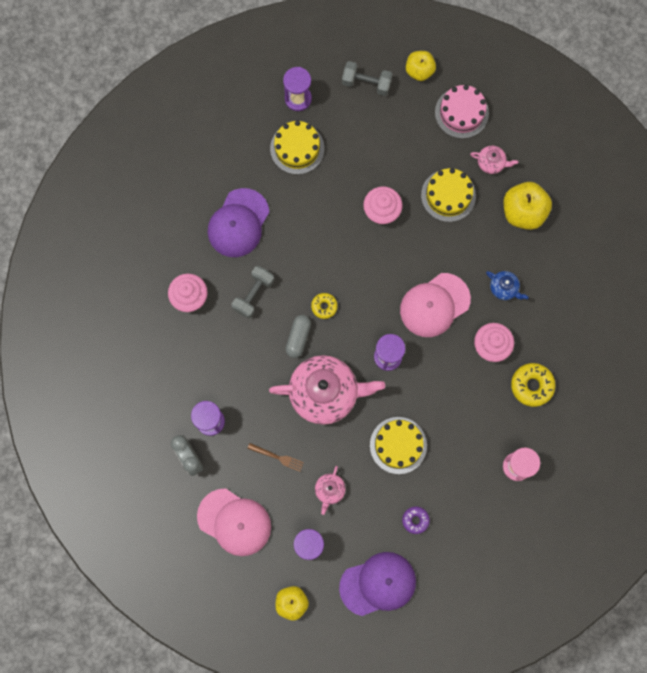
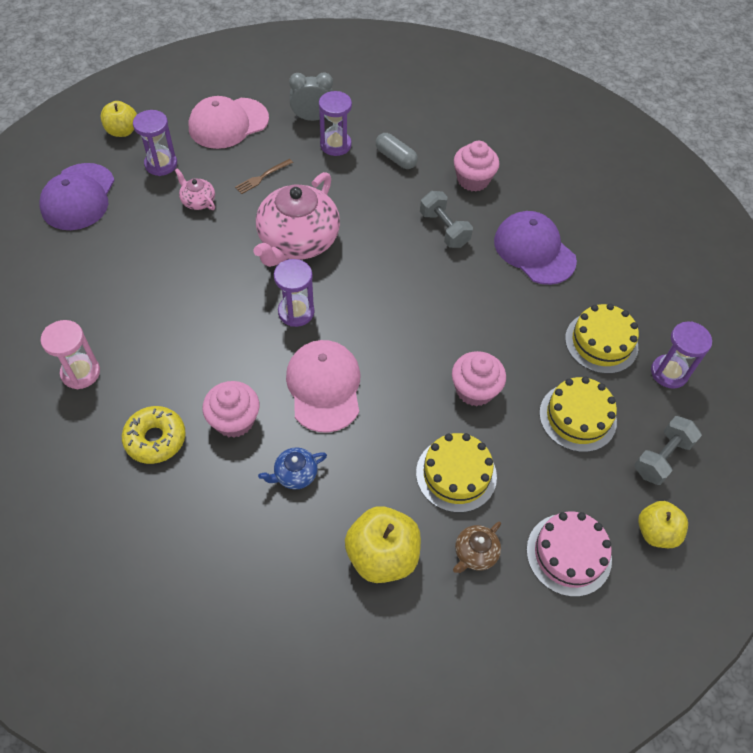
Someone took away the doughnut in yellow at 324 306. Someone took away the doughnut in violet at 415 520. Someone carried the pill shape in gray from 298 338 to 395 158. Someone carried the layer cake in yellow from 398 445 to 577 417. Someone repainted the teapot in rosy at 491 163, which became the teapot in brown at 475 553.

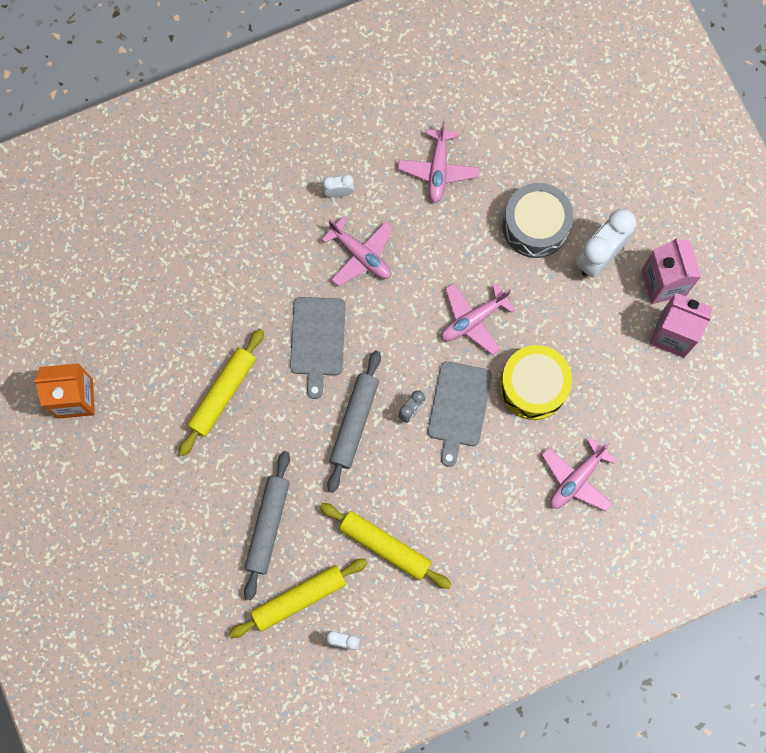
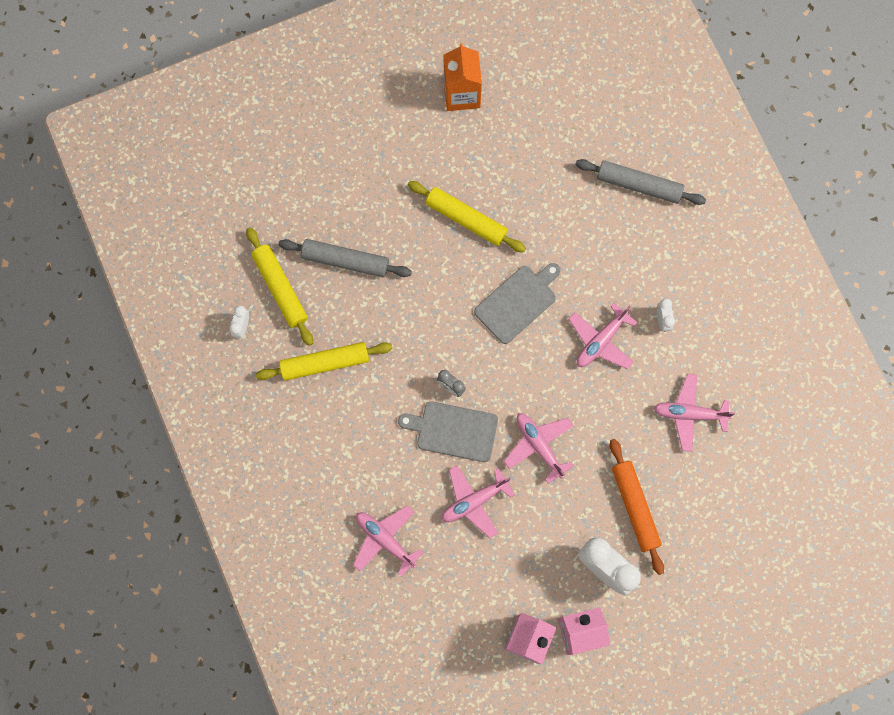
Someone carried the dough roller in gray from 354 422 to 639 185. Someone swapped the snare drum in yellow at 533 386 for the plane in rosy at 474 501. Someone swapped the snare drum in gray at 535 226 for the dough roller in orange-coloured at 634 507. Someone rotated the cutting board in gray at 317 340 by 135 degrees clockwise. Someone rotated the dough roller in yellow at 384 546 by 45 degrees clockwise.

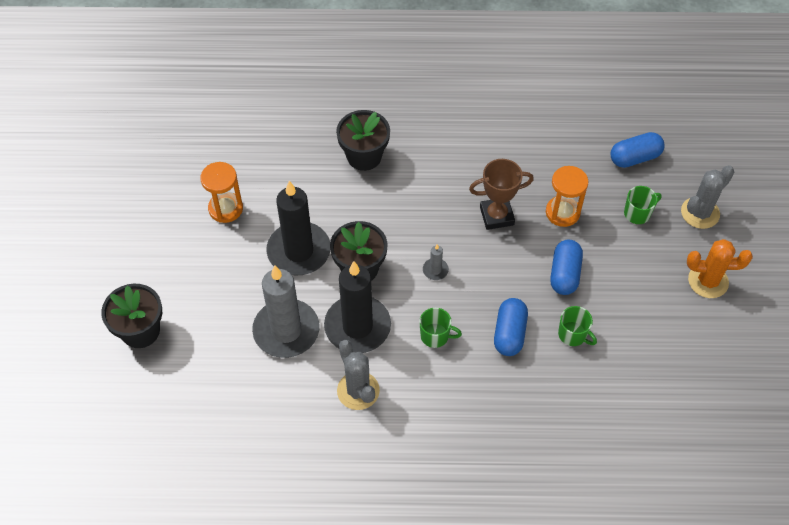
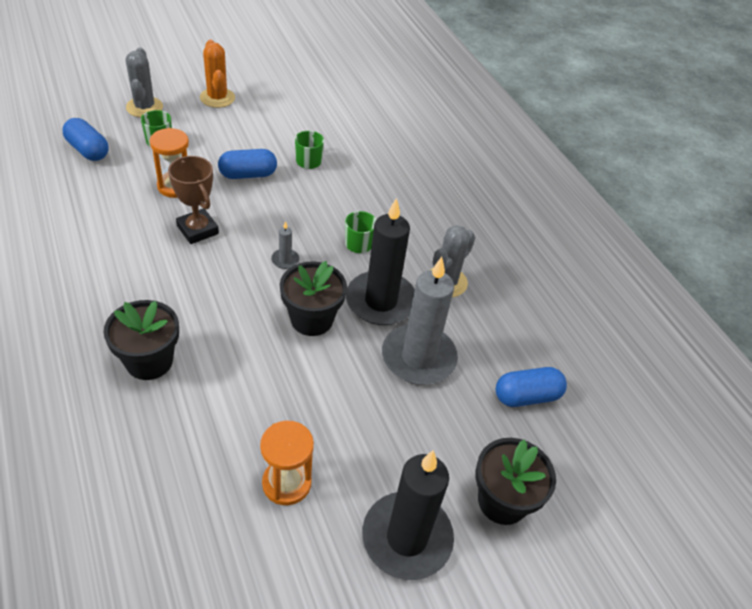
Someone carried the wax candle in jet-black from 299 251 to 407 538. Someone carried the pill shape in royal blue from 509 333 to 526 396. Someone rotated the cactus in gray at 700 213 by 60 degrees clockwise.

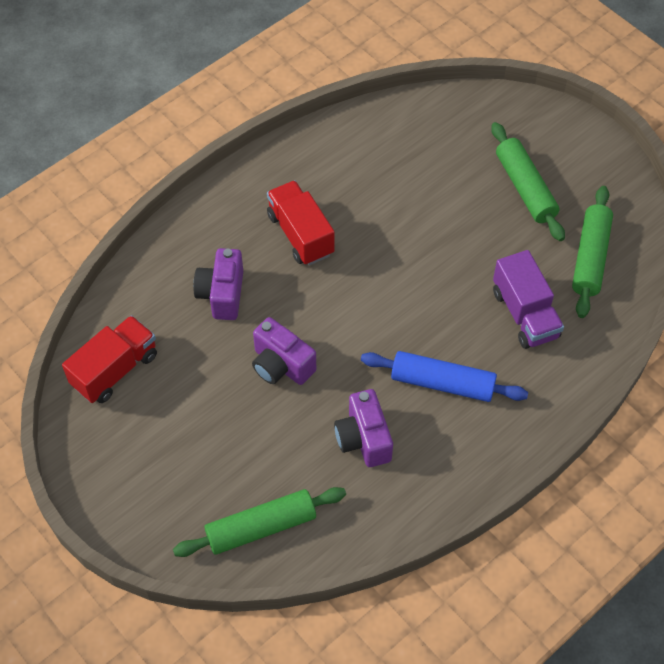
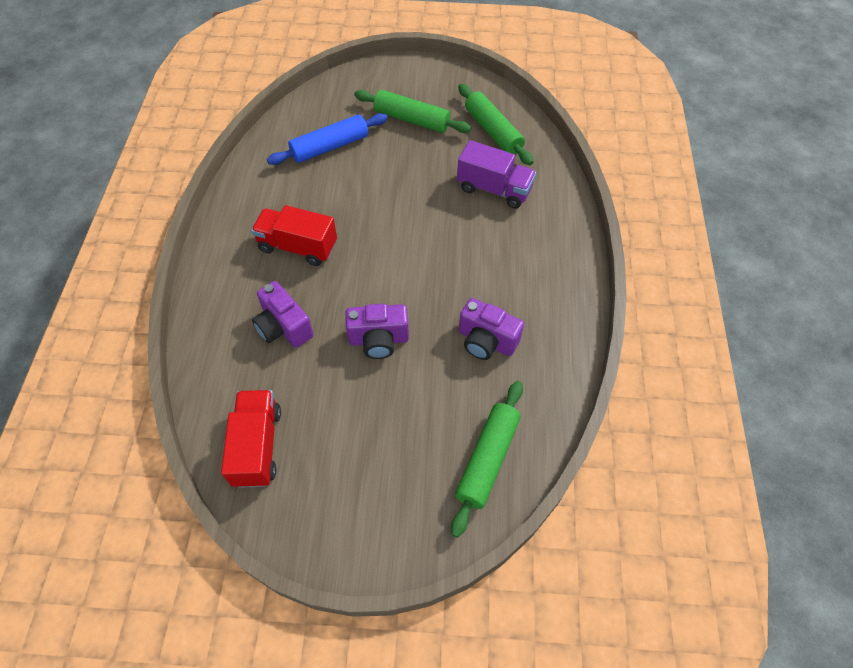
Someone carried the dough roller in royal blue from 442 383 to 330 147.

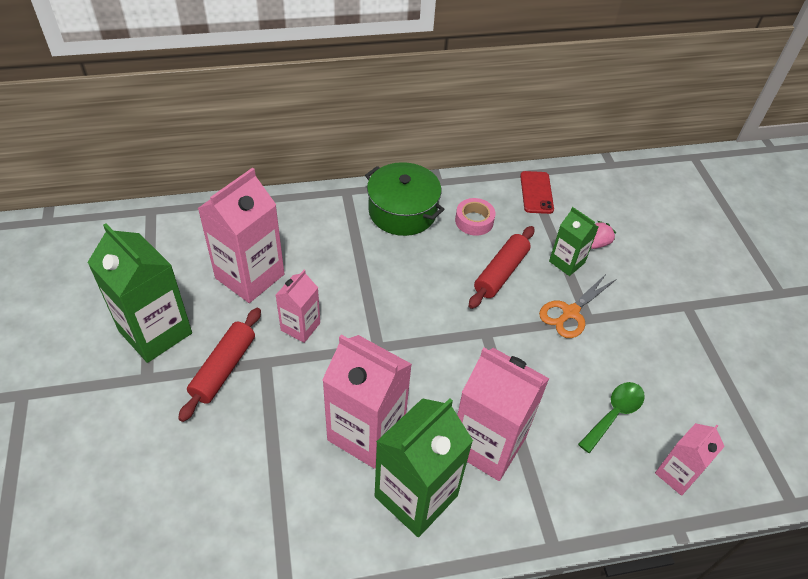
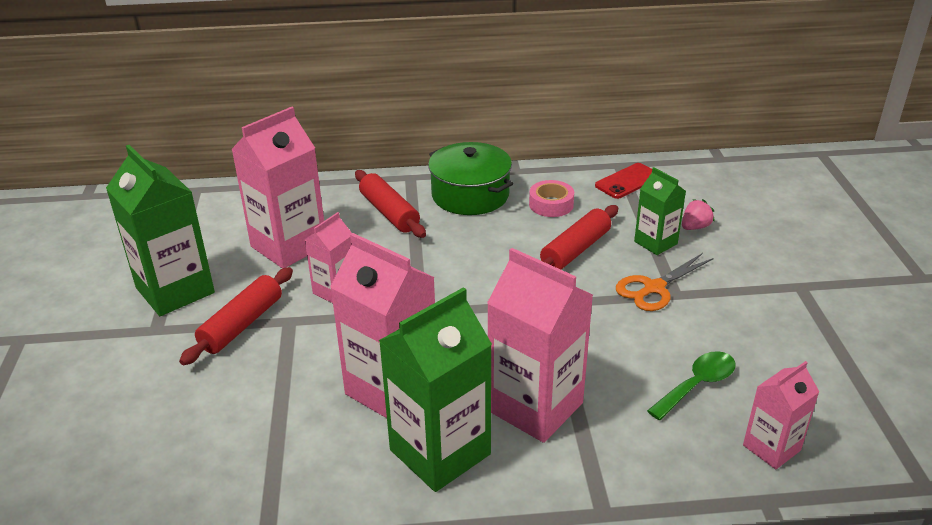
Someone put down the dough roller in scarlet at 389 212. Someone rotated the phone in scarlet at 536 192 by 45 degrees clockwise.

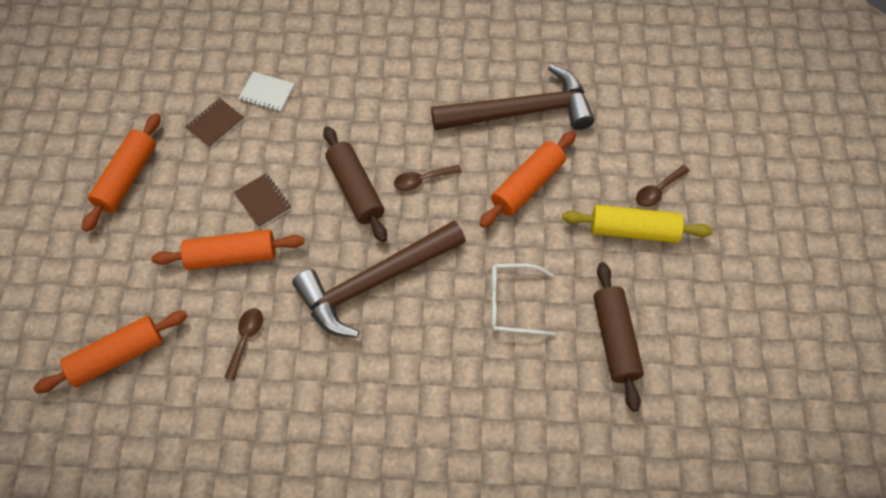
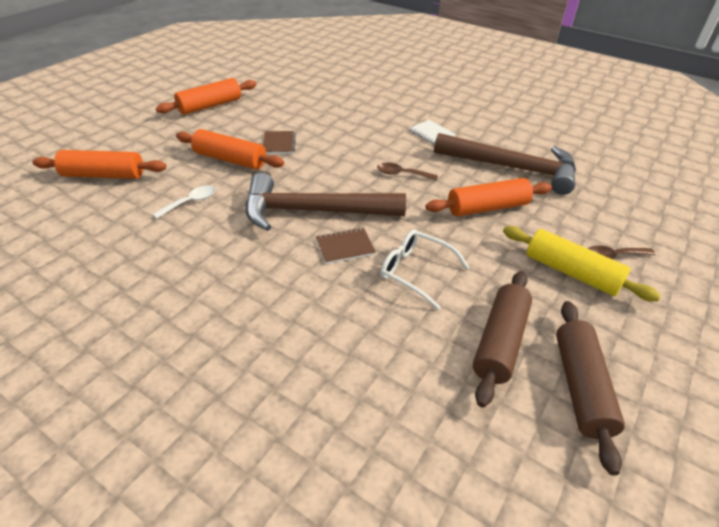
Someone carried the notebook in brown from 215 124 to 345 247. Someone carried the notebook in pure white from 267 93 to 431 134. Someone carried the dough roller in brown from 355 189 to 580 387. Someone repainted the tablespoon in brown at 246 339, which became the tablespoon in pure white at 190 202.

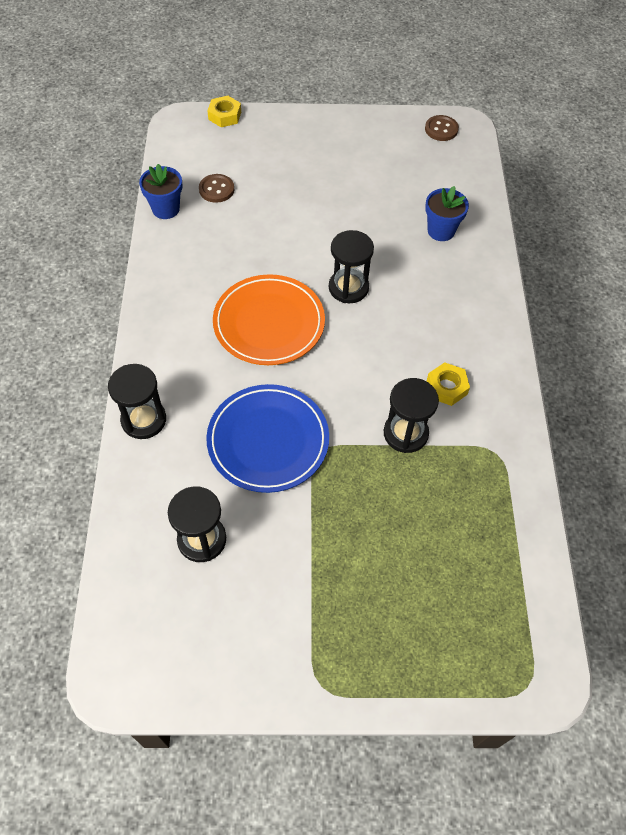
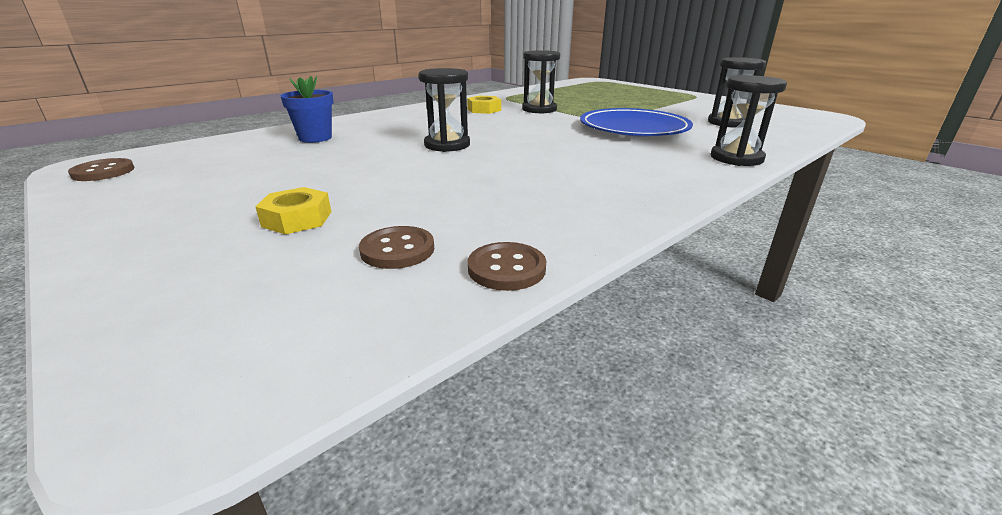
Someone took away the plate in orange-coloured at 269 323. Someone carried the nut in yellow from 224 115 to 297 219. Someone swapped the flower pot in royal blue at 166 209 for the button in brown at 506 268.

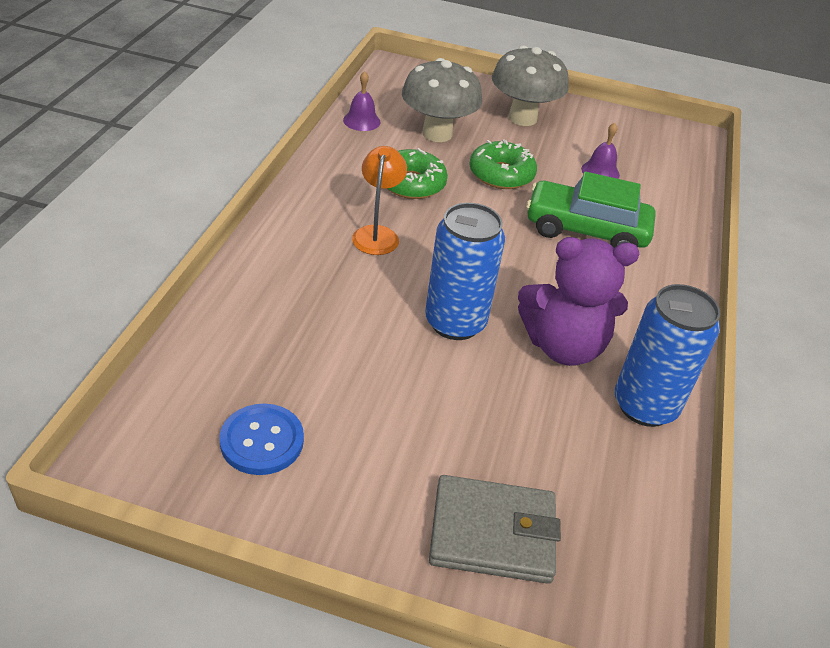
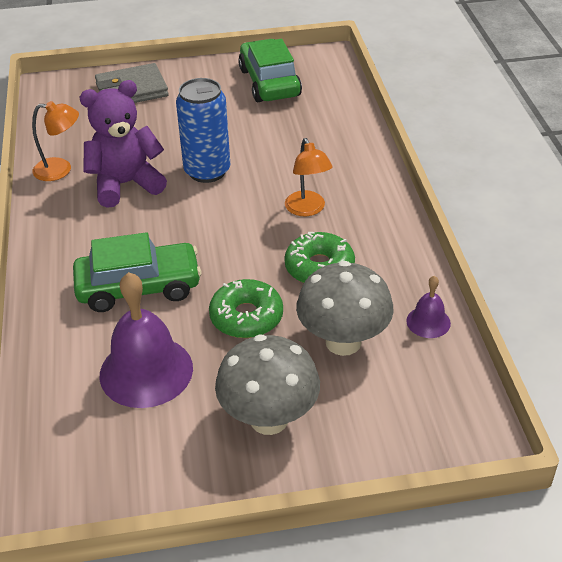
Someone swapped the button in royal blue at 262 441 for the automobile in leaf-green at 269 83. Someone swapped the soda can in royal blue at 645 406 for the lamp in orange-coloured at 60 170. Someone scaled the hand bell in violet at 600 171 by 2.03.

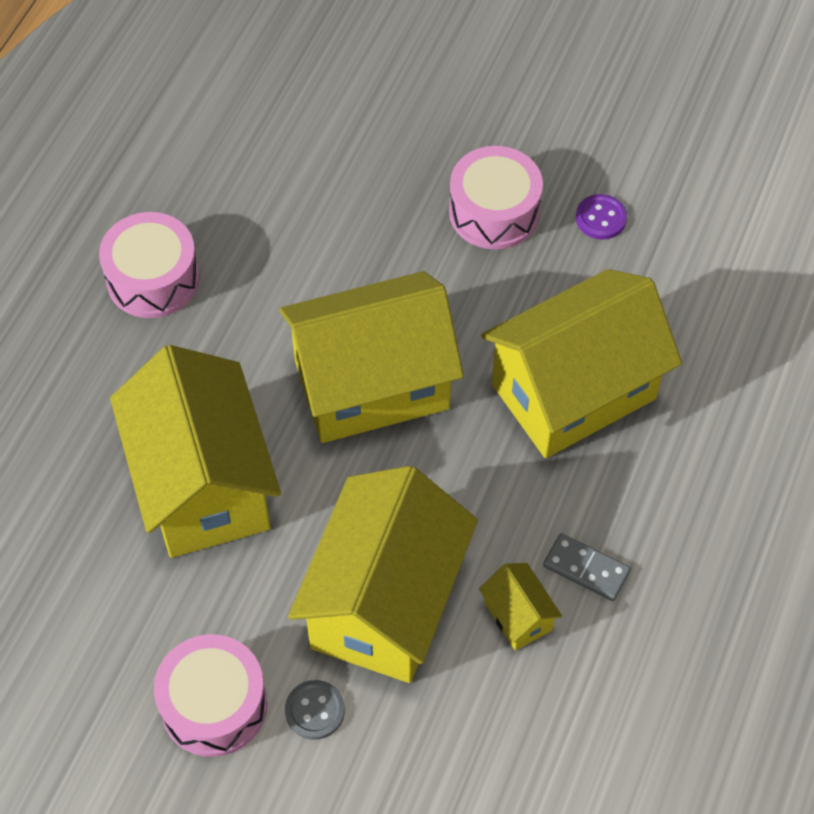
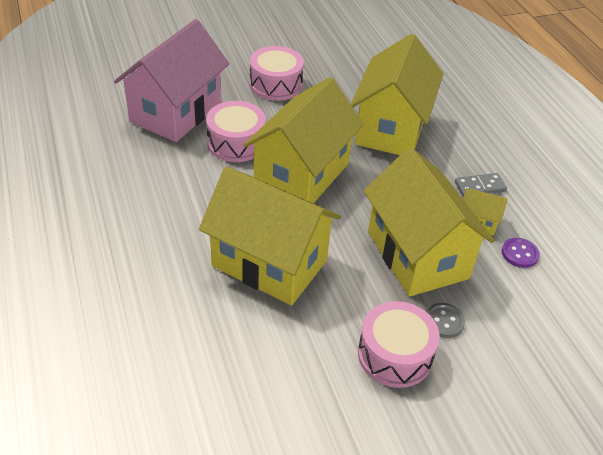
Someone put down the house in rosy at 176 112. Someone carried the snare drum in rosy from 153 278 to 236 143. Someone carried the button in violet from 601 218 to 519 254.

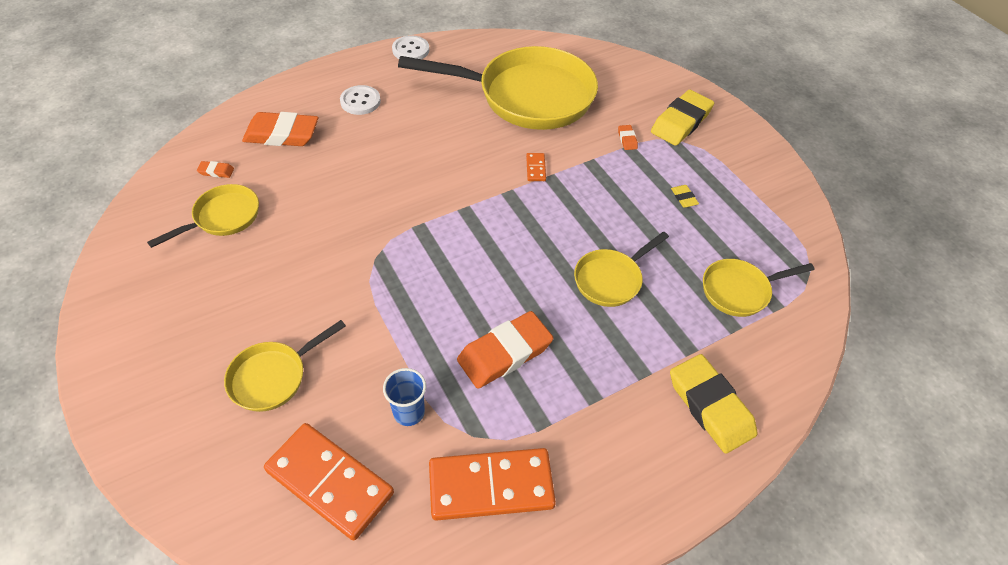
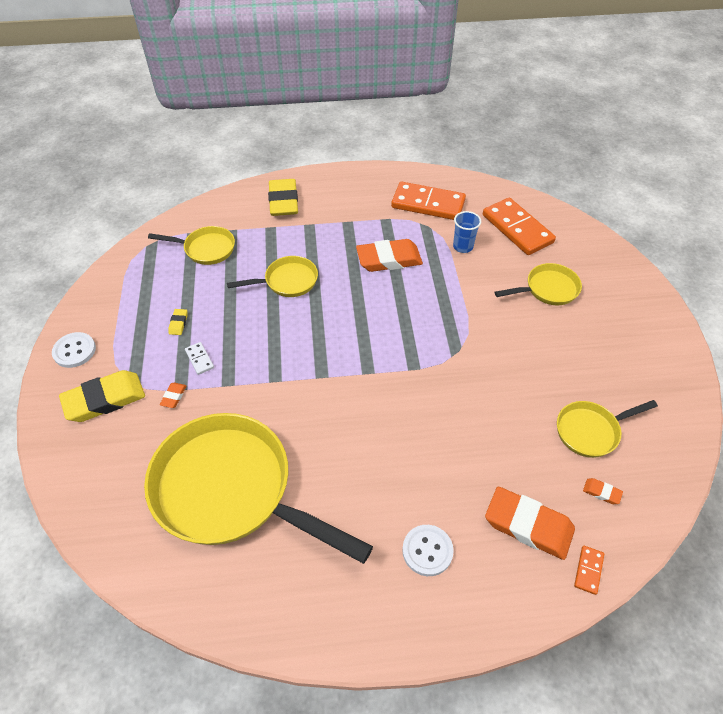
Someone put down the domino in pure white at 199 359. Someone carried the button in pure white from 410 50 to 74 351. Someone carried the domino in orange-coloured from 536 168 to 588 570.

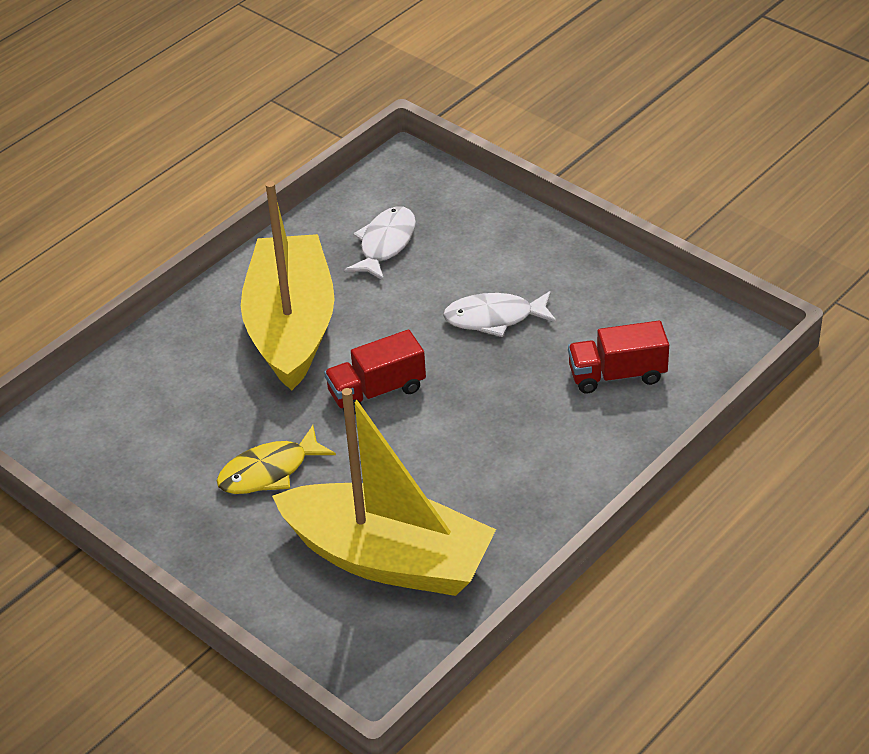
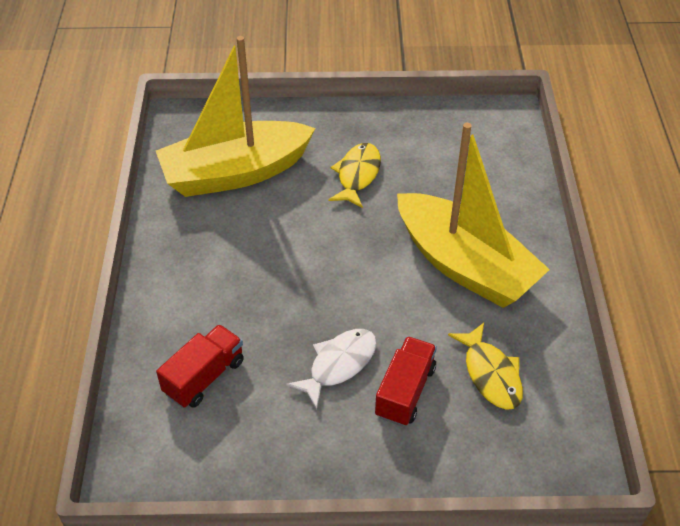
Someone carried the truck in scarlet from 377 391 to 405 391. Someone repainted the fish figure in pure white at 385 244, which became the fish figure in yellow at 490 374.

